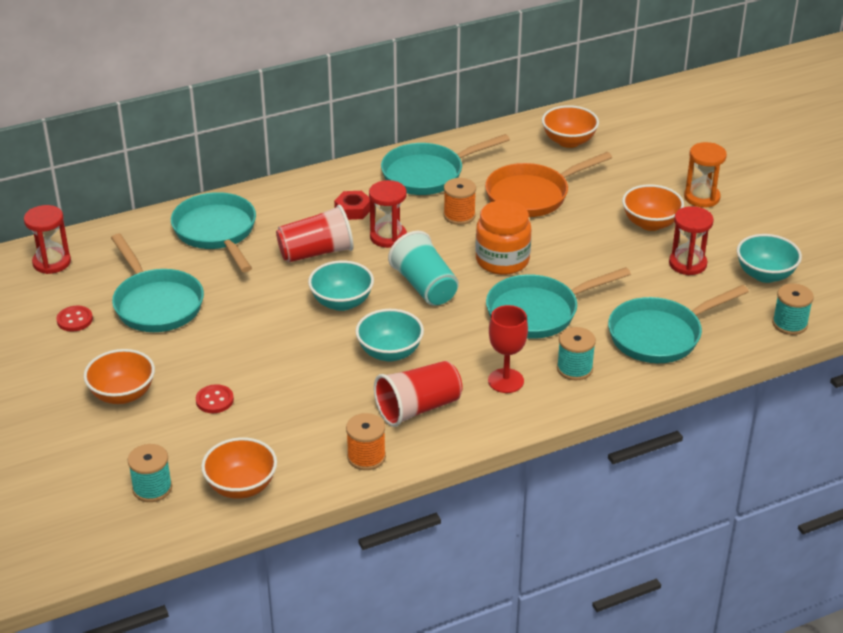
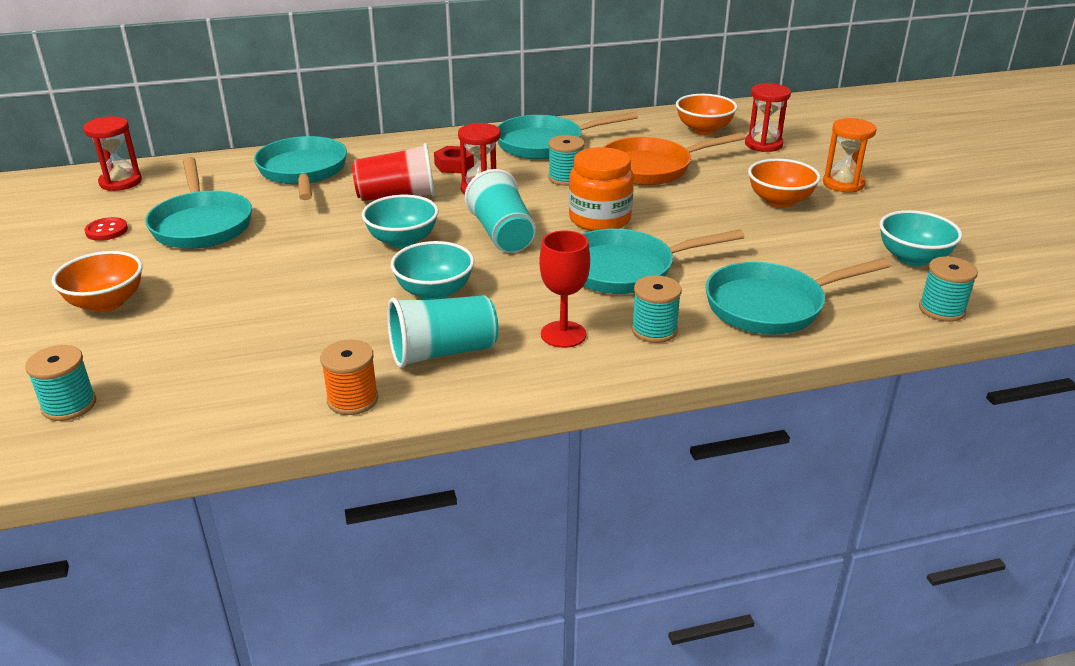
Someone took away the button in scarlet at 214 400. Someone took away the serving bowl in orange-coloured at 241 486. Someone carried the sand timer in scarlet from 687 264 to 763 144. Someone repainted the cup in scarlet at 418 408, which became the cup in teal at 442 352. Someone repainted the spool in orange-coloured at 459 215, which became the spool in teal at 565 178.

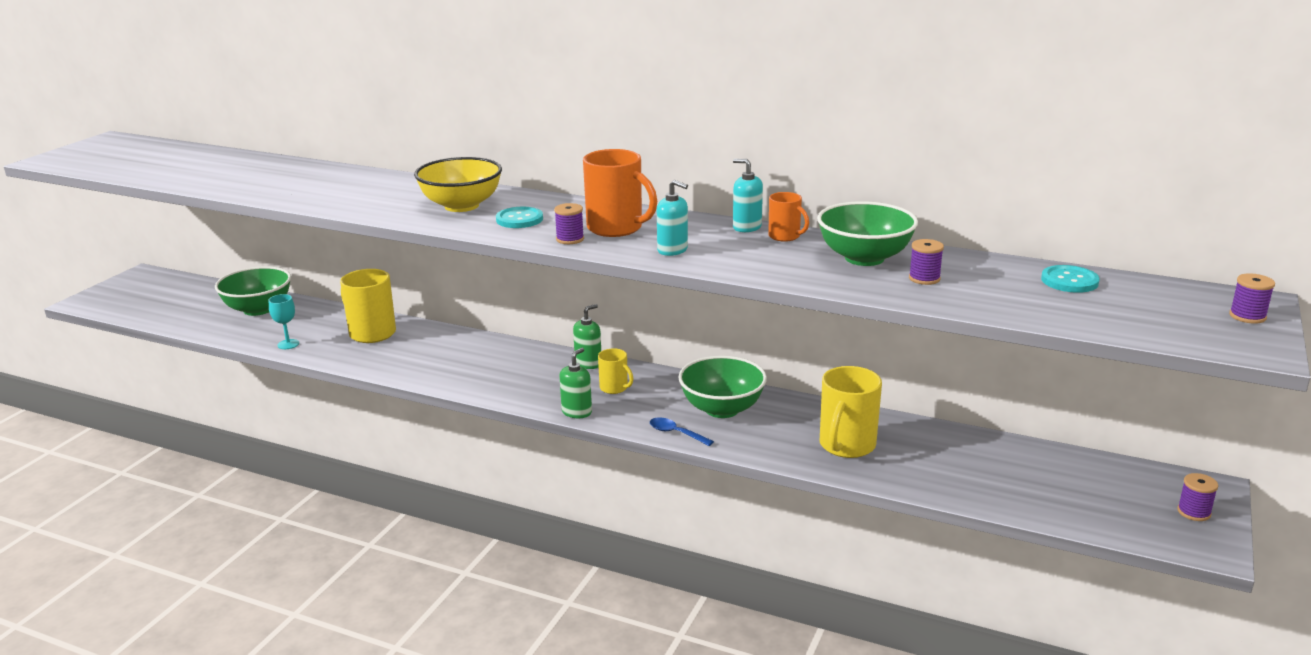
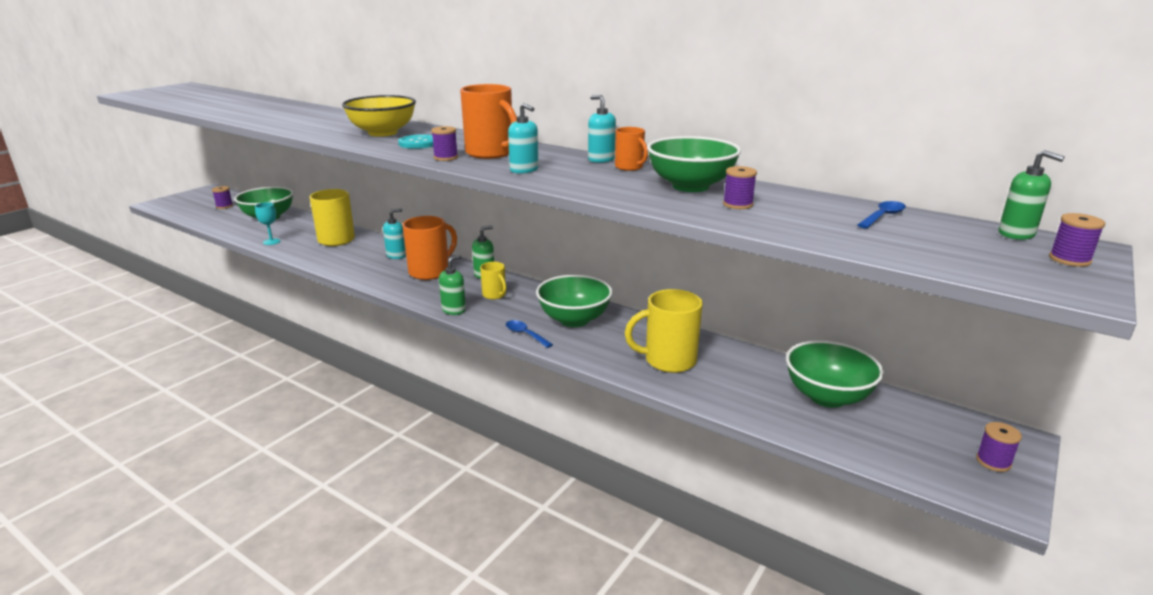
Someone put down the spool in violet at 224 206. Someone put down the soap pump in teal at 396 255. Someone put down the mug in orange-coloured at 430 272. Someone put down the serving bowl in leaf-green at 827 397. Someone put down the soap pump in leaf-green at 1016 234. Someone swapped the button in teal at 1069 281 for the tablespoon in royal blue at 883 216. Someone rotated the mug in yellow at 846 446 by 45 degrees clockwise.

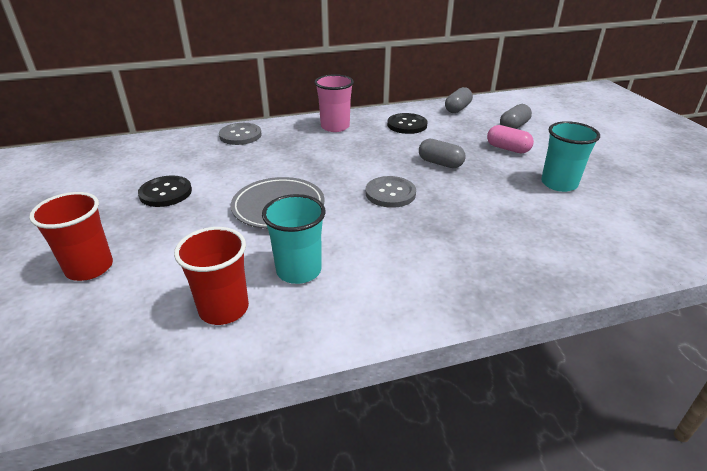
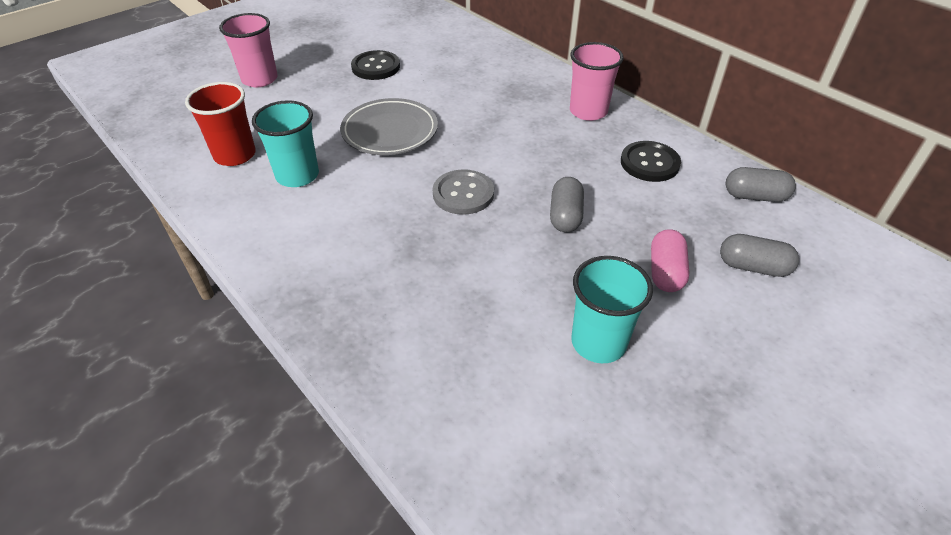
Someone took away the button in gray at 240 135. Someone repainted the cup in scarlet at 89 268, which became the cup in rosy at 259 79.

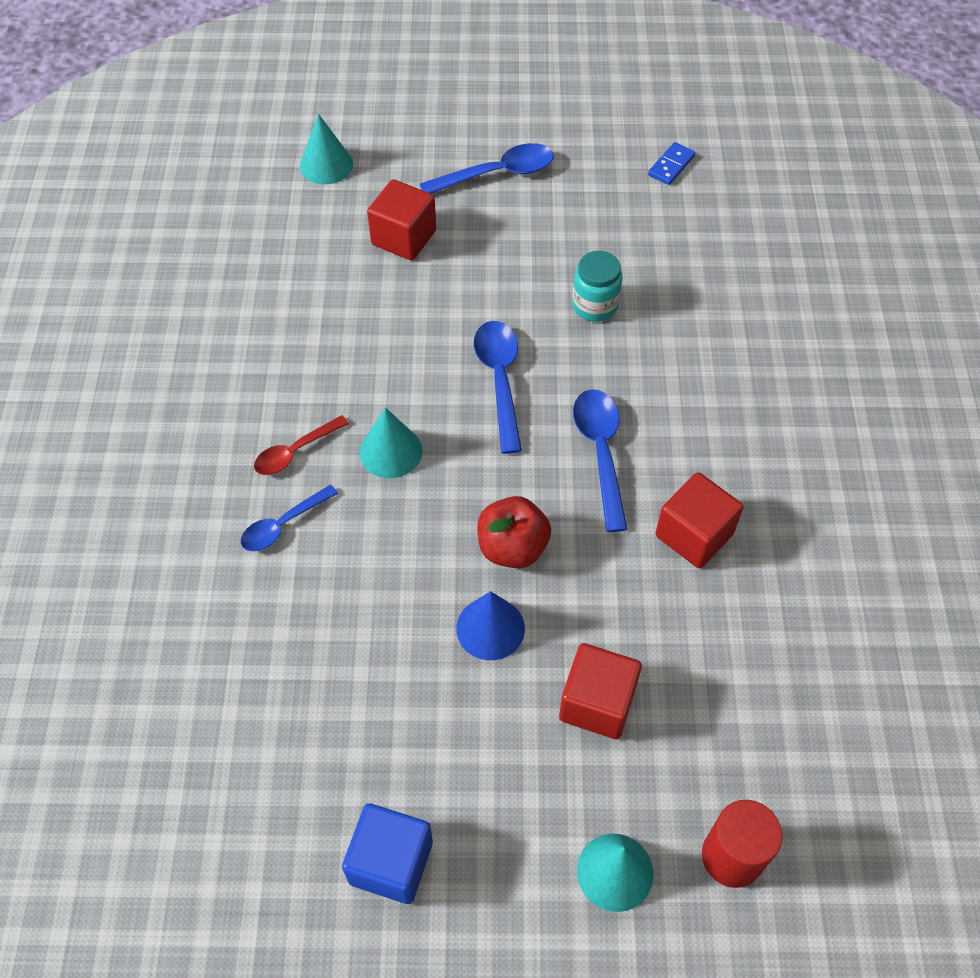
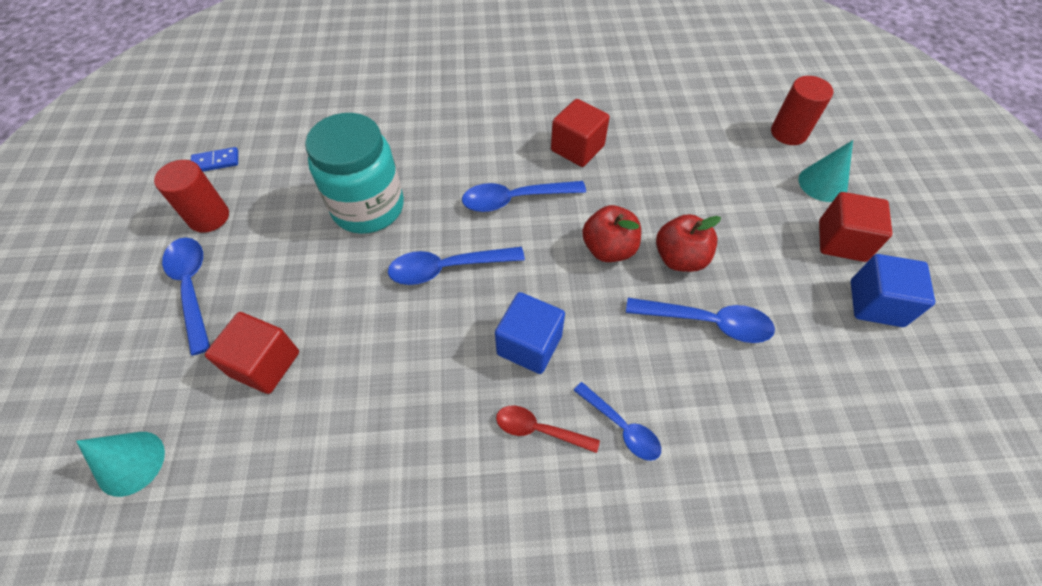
Someone put down the solid cylinder in scarlet at 209 217. Someone put down the tablespoon in royal blue at 707 322. Someone carried the block in scarlet from 597 703 to 841 241. Someone swapped the cone shape in teal at 391 451 for the block in royal blue at 529 345. Someone swapped the cone shape in royal blue at 490 628 for the toy apple in scarlet at 680 258. Someone rotated the tablespoon in scarlet at 295 452 by 150 degrees clockwise. Someone rotated the domino in royal blue at 671 165 by 45 degrees counterclockwise. Someone scaled the jar in teal at 595 305 by 1.88.

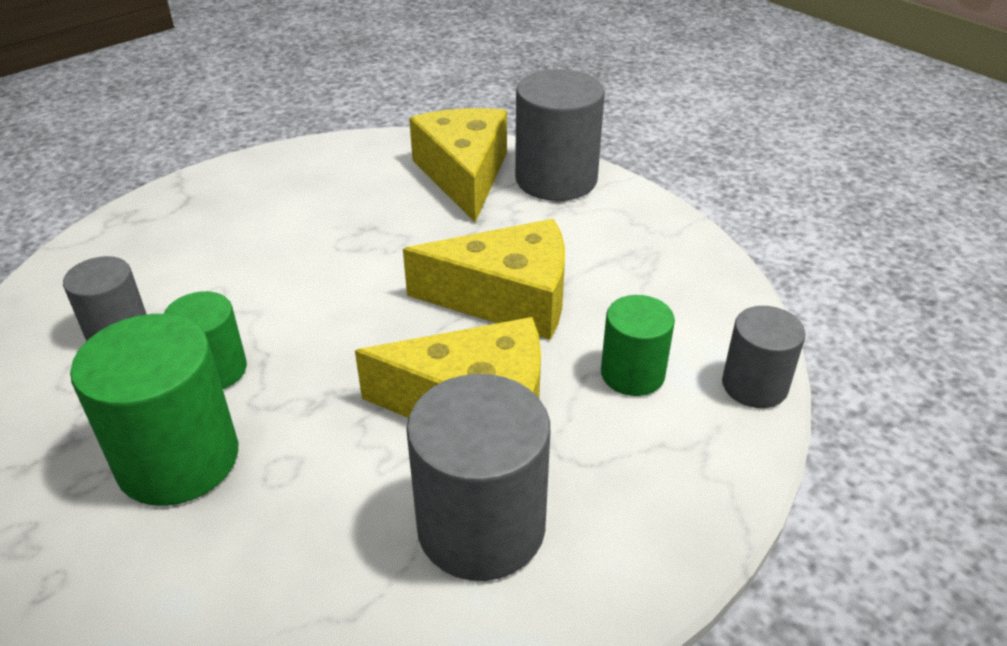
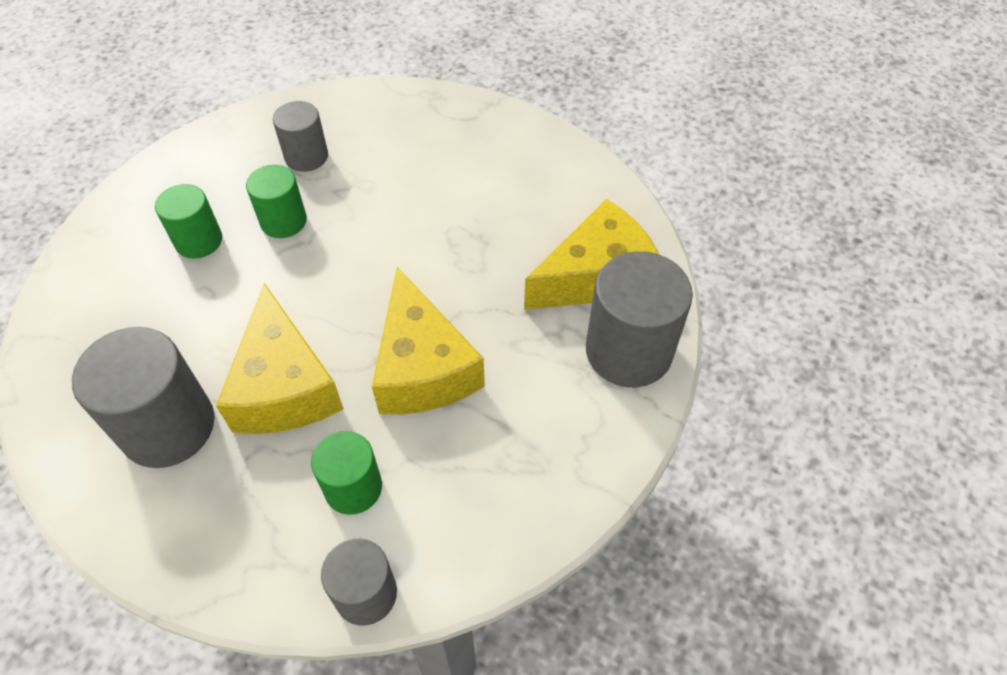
Someone scaled the solid cylinder in leaf-green at 178 459 by 0.60.

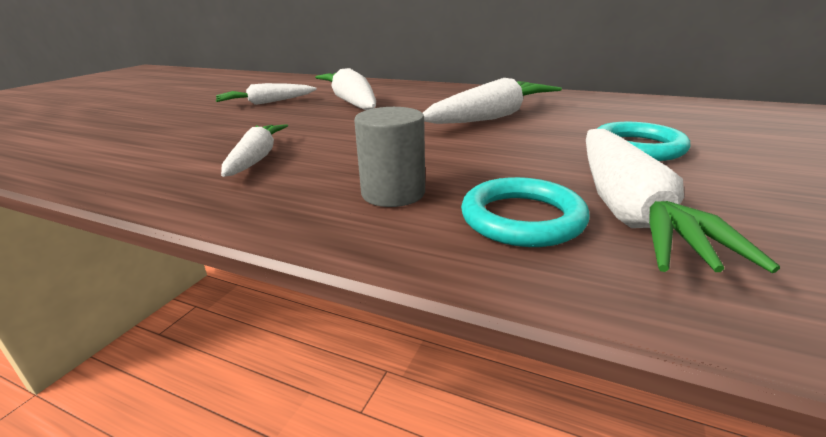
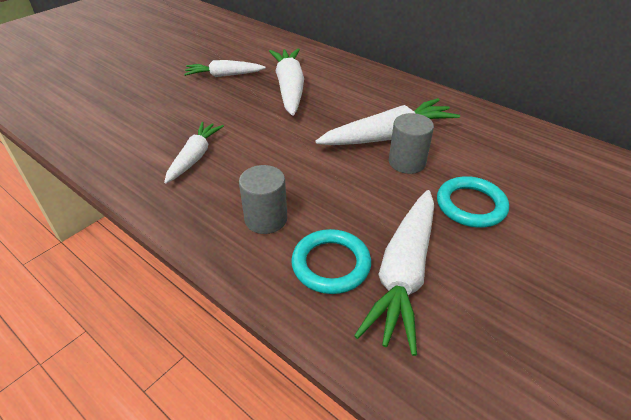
Someone put down the solid cylinder in gray at 407 162.

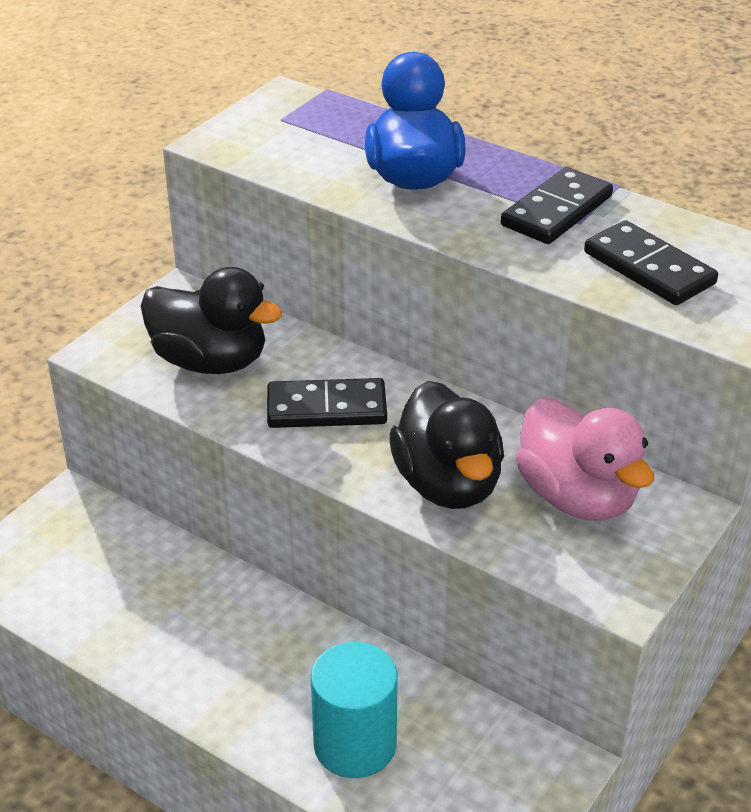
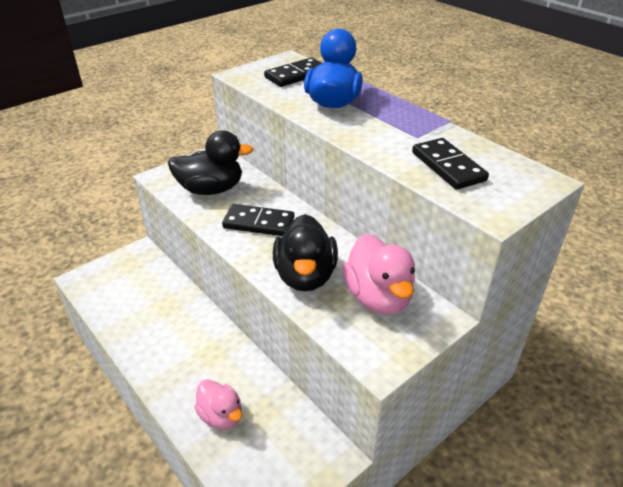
Someone carried the domino in jet-black from 556 211 to 296 75. Someone swapped the solid cylinder in teal at 355 744 for the toy duck in rosy at 221 416. Someone rotated the toy duck in jet-black at 210 361 by 45 degrees counterclockwise.

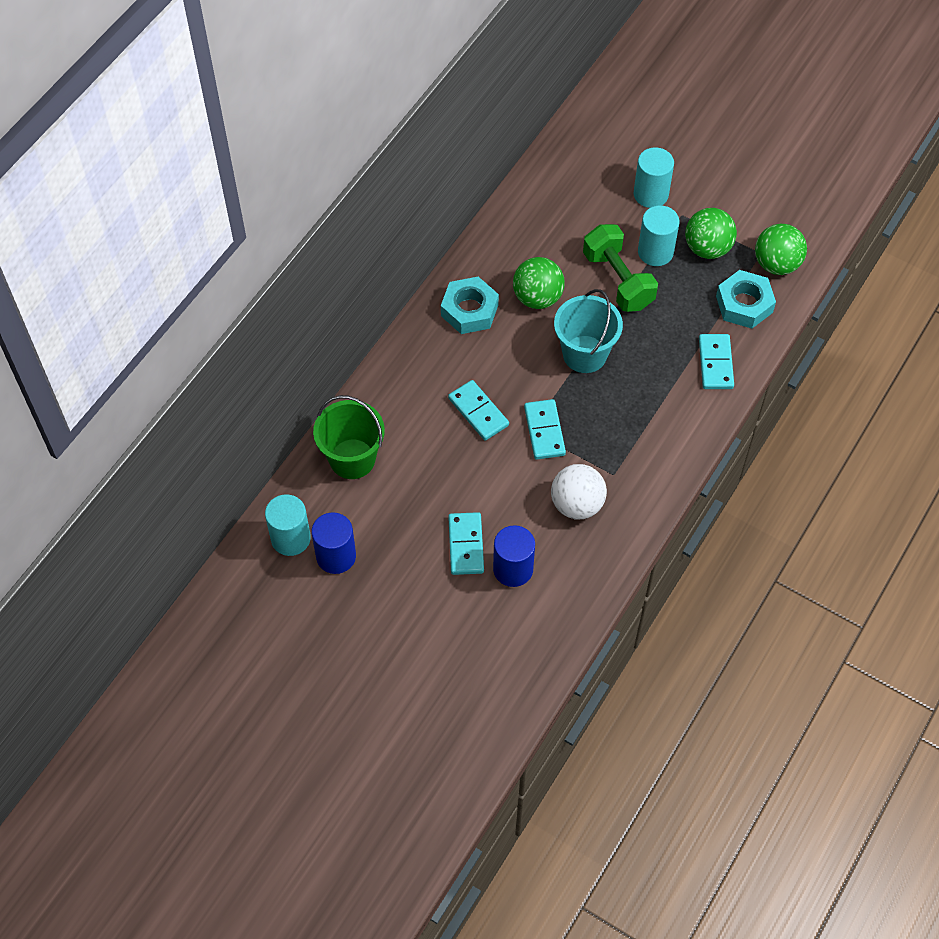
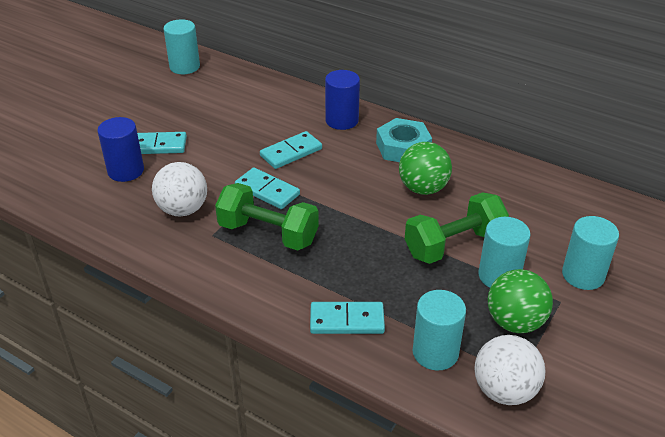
Someone took away the bucket in leaf-green at 352 459. Someone took away the bucket in teal at 584 354. Someone put down the dumbbell in leaf-green at 268 233. Someone carried the solid cylinder in royal blue from 336 556 to 342 120. Someone swapped the nut in teal at 744 304 for the solid cylinder in teal at 435 352. Someone repainted the sphere in leaf-green at 776 264, which became the sphere in pure white at 504 390. Someone rotated the domino in teal at 544 431 by 45 degrees clockwise.

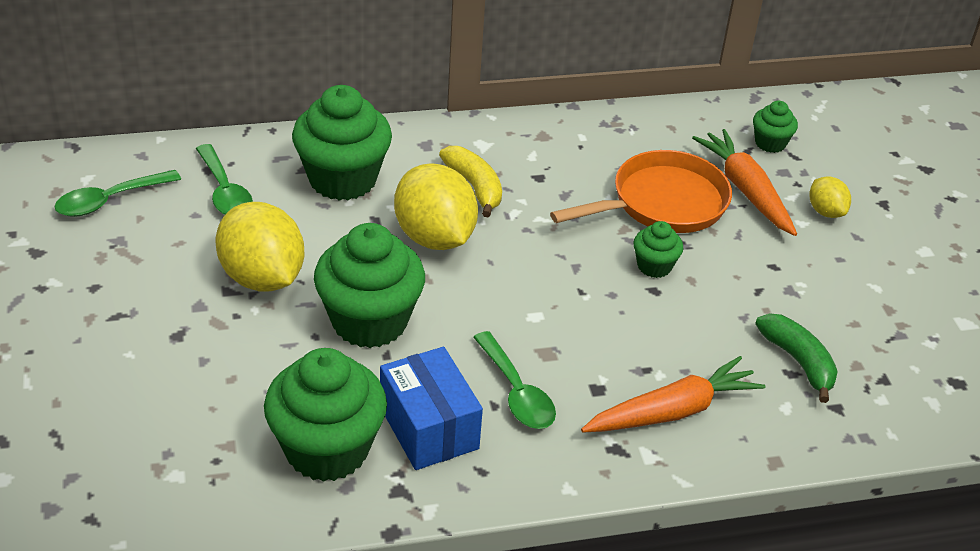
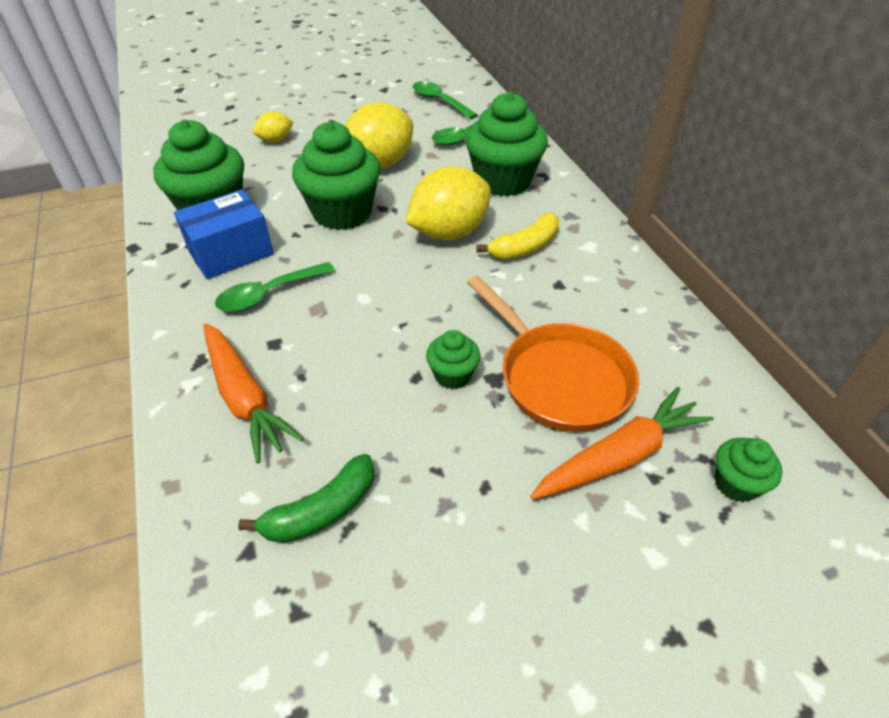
Someone carried the citrus fruit in yellow from 825 211 to 276 140.

